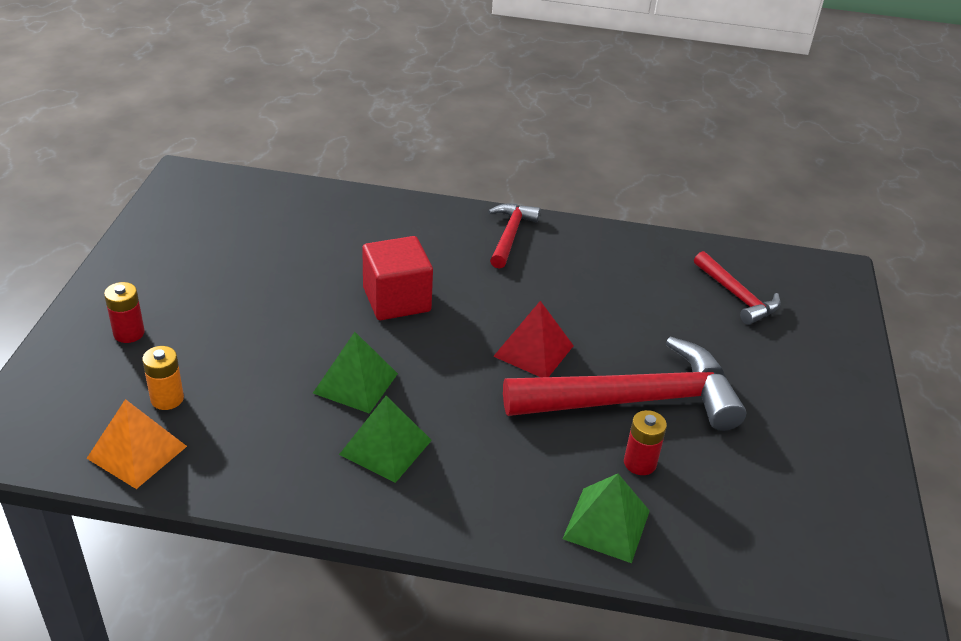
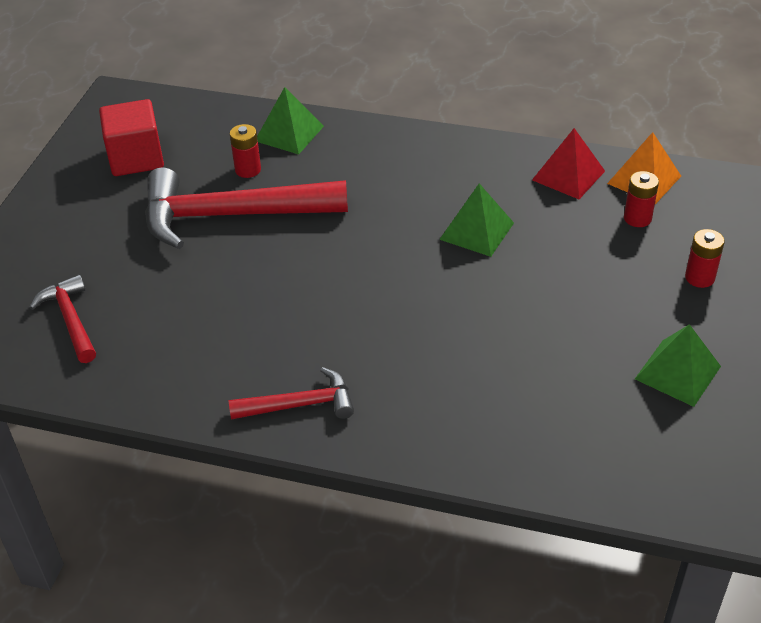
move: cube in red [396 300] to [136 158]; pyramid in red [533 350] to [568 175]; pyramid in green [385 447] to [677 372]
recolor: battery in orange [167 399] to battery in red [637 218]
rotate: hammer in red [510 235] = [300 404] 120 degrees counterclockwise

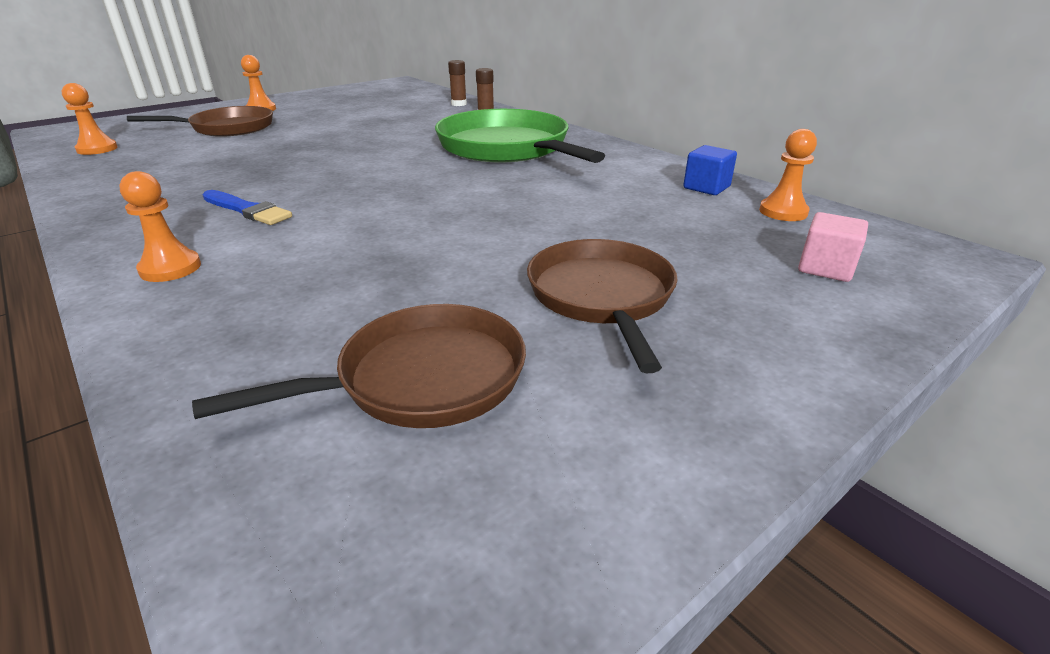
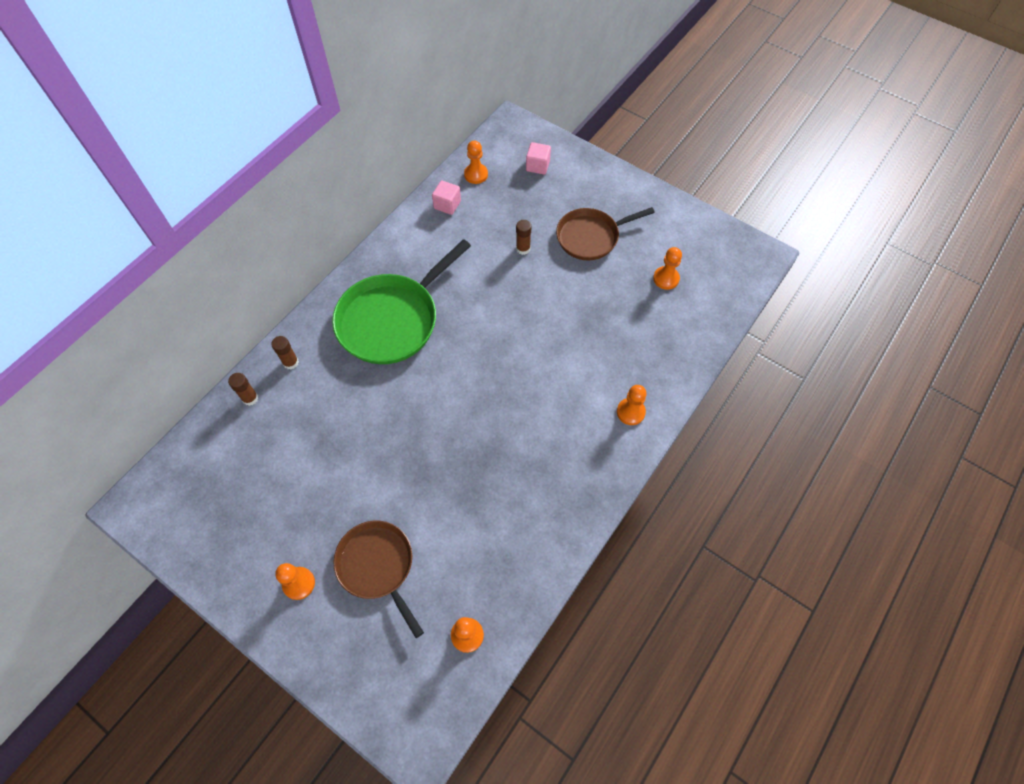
delete: brush in blue [247 210]
insert: glue stick in brown [523 249]
replace: pan in brown [422 379] to pawn in orange [666 278]
recolor: cube in blue [706 187] to cube in pink [447 205]

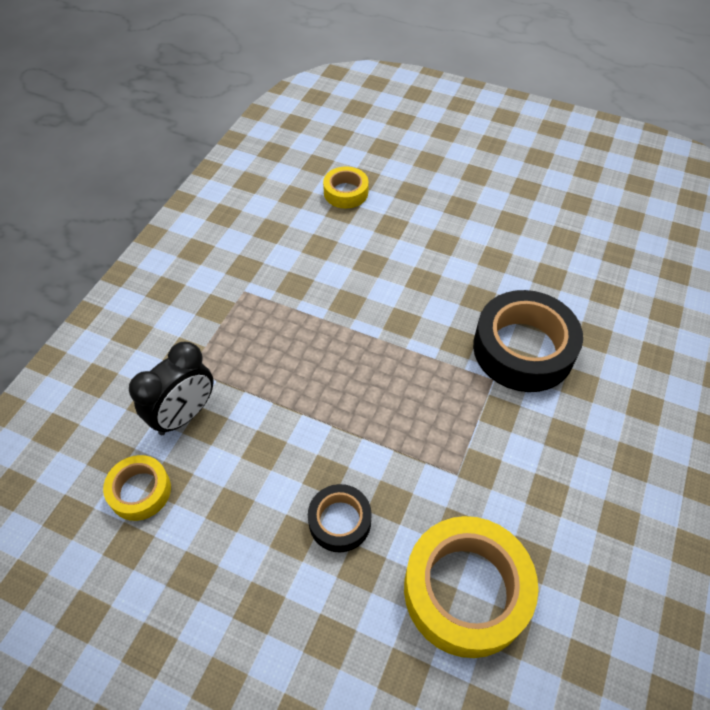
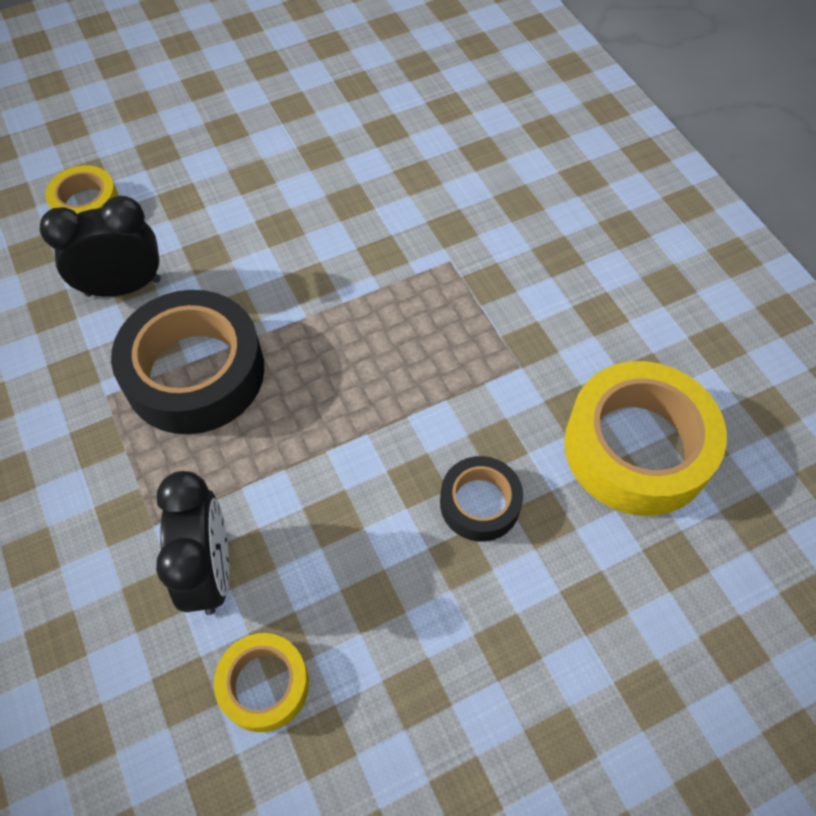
insert: clock in black [123 287]
move: tape in black [523 349] to [195 372]

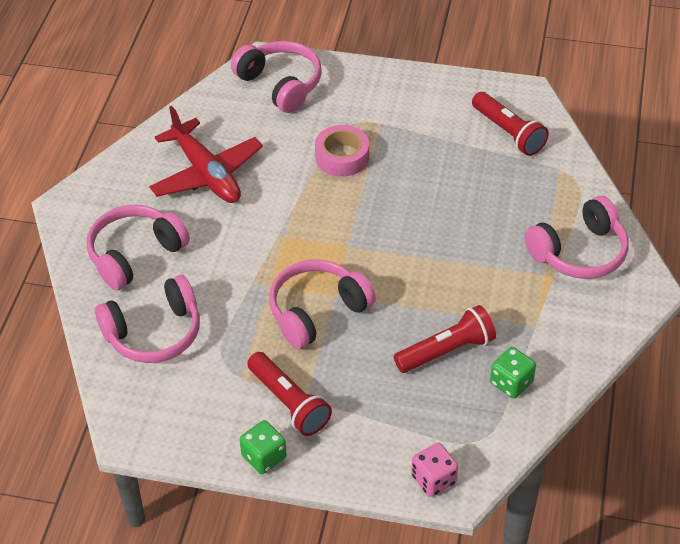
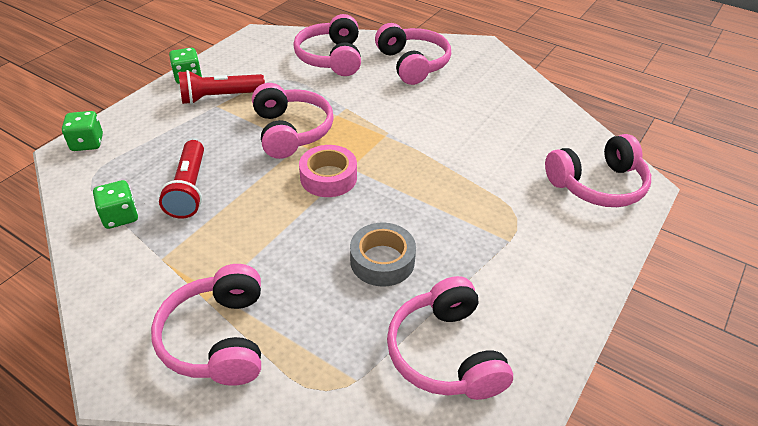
delete: plane in red [206 174]
insert: tape in grey [382 261]
move: tape in pink [342 157] to [328 177]
replace: flashlight in red [508 133] to headphones in pink [445 353]
recolor: dice in pink [433 479] to dice in green [87 143]

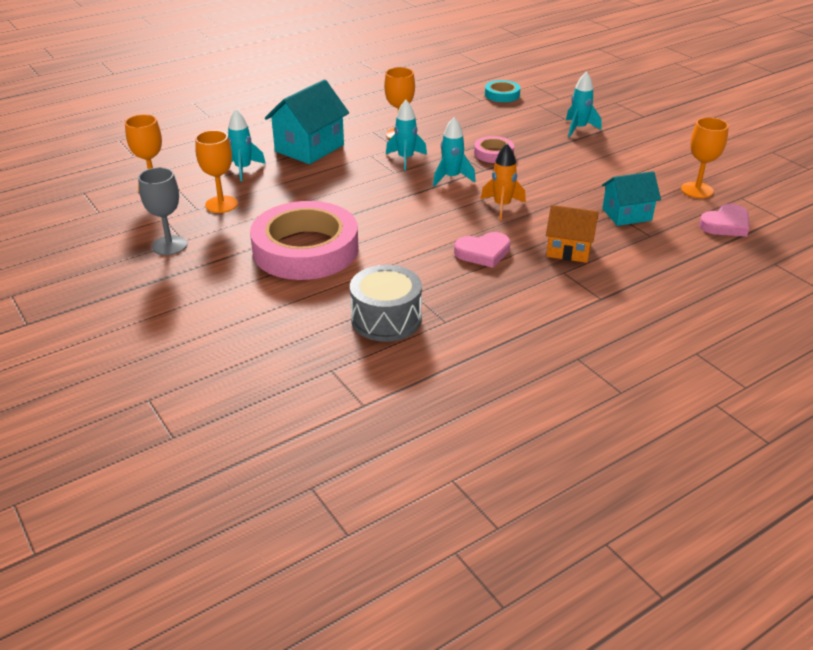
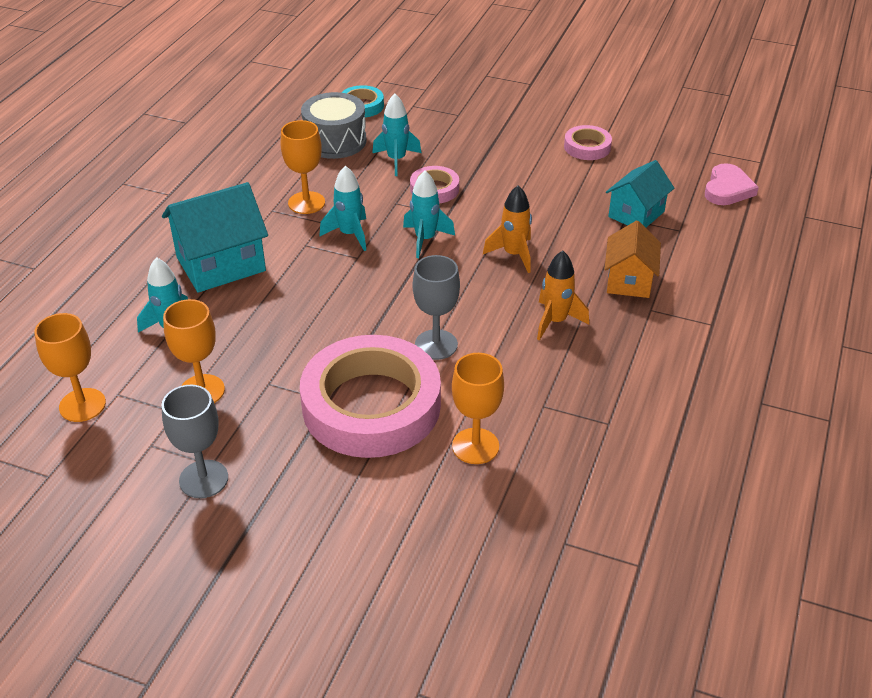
insert: tape in pink [587 147]; goblet in grey [436 345]
move: rocket in turquoise [579 129] to [396 160]; goblet in orange [697 190] to [475 446]; drum in grey [386 319] to [335 141]
replace: heart in pink [483 252] to rocket in orange [555 321]
rotate: house in turquoise [309 148] = [221 264] 60 degrees clockwise; house in orange [568 250] = [629 281] 60 degrees counterclockwise

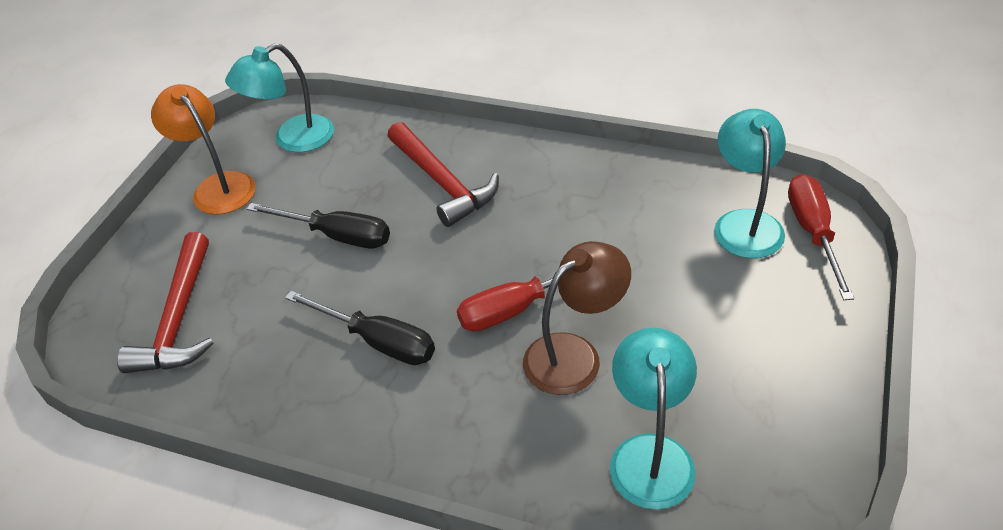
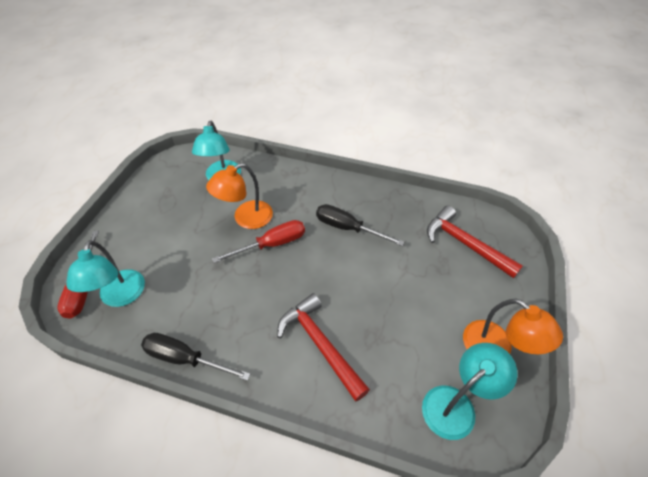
move: screwdriver in black [337 236] to [185 358]
recolor: lamp in brown [574 355] to lamp in orange [246 219]
rotate: hammer in red [179 319] = [464 244] 45 degrees counterclockwise

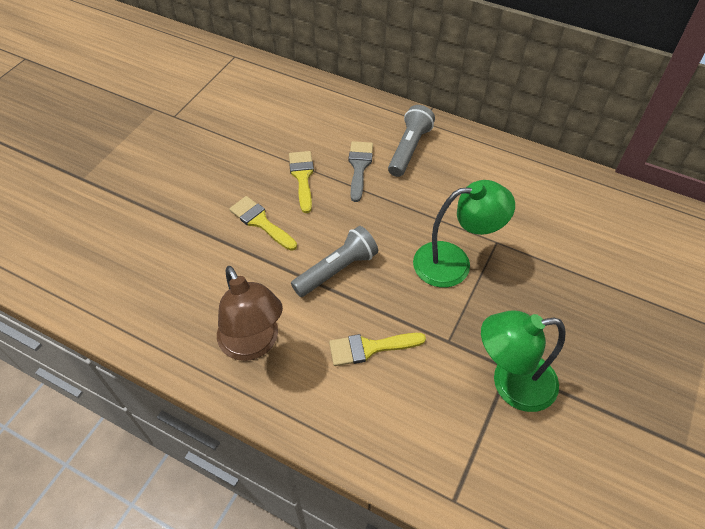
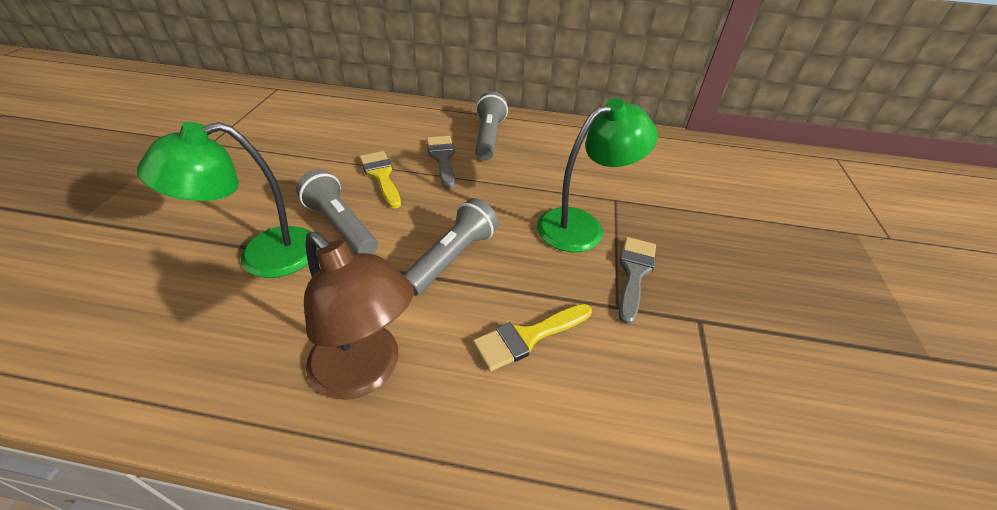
insert: brush in grey [634 273]
move: lamp in green [511 384] to [263 256]
replace: brush in yellow [260 222] to flashlight in grey [341 226]

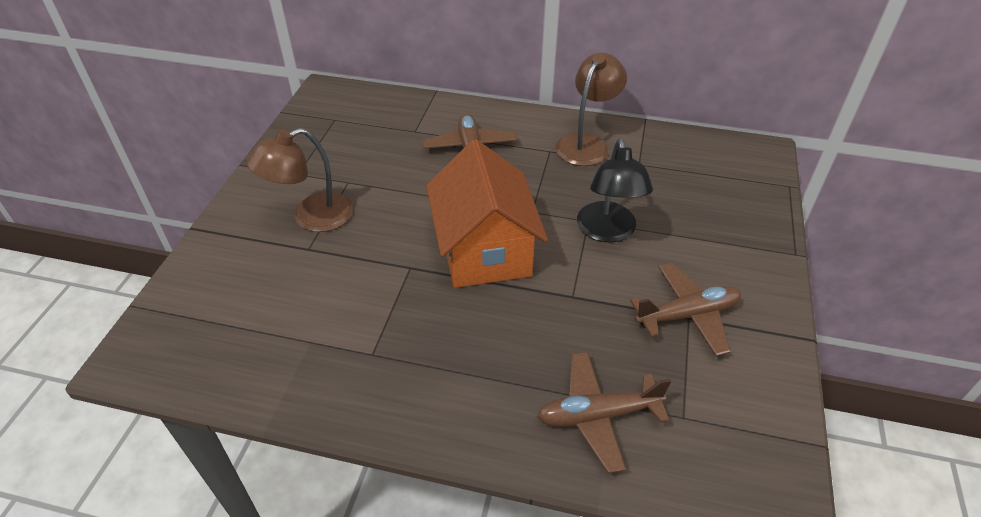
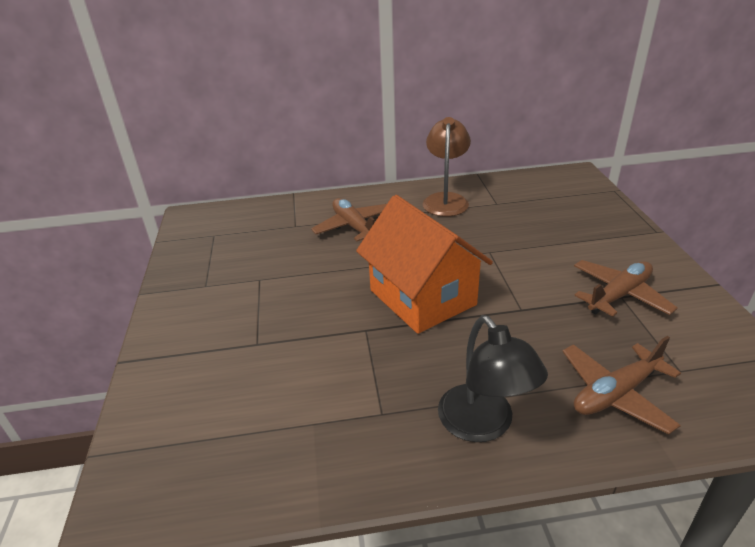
delete: lamp in brown [311 217]
move: lamp in black [608 232] to [483 425]

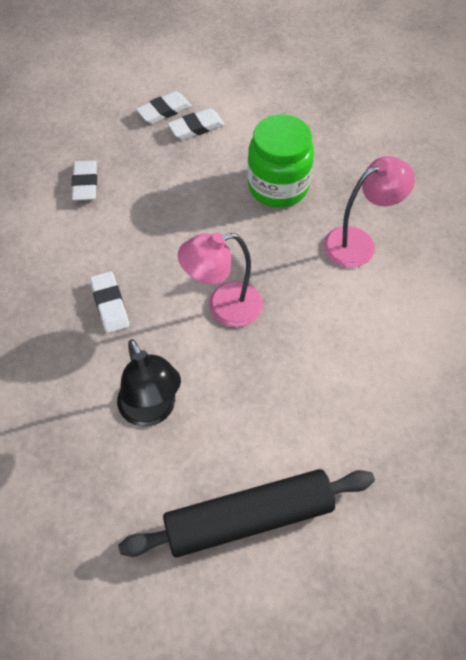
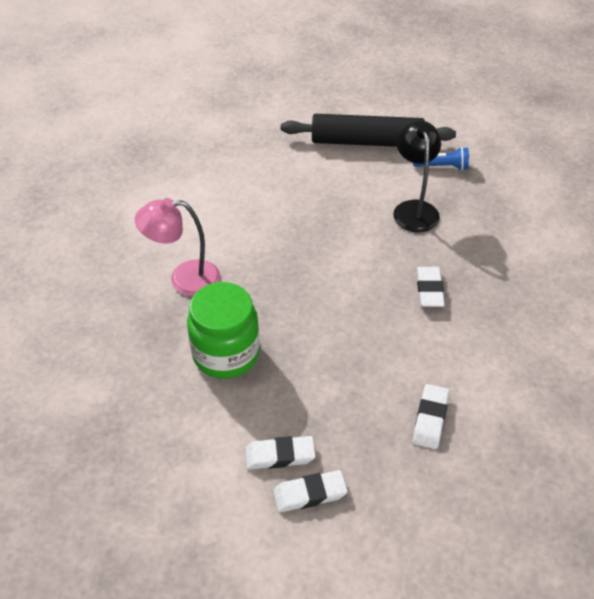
delete: lamp in pink [223 307]
insert: flashlight in blue [442 166]

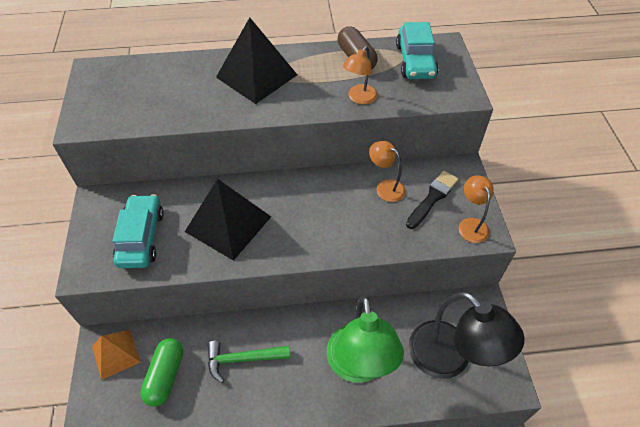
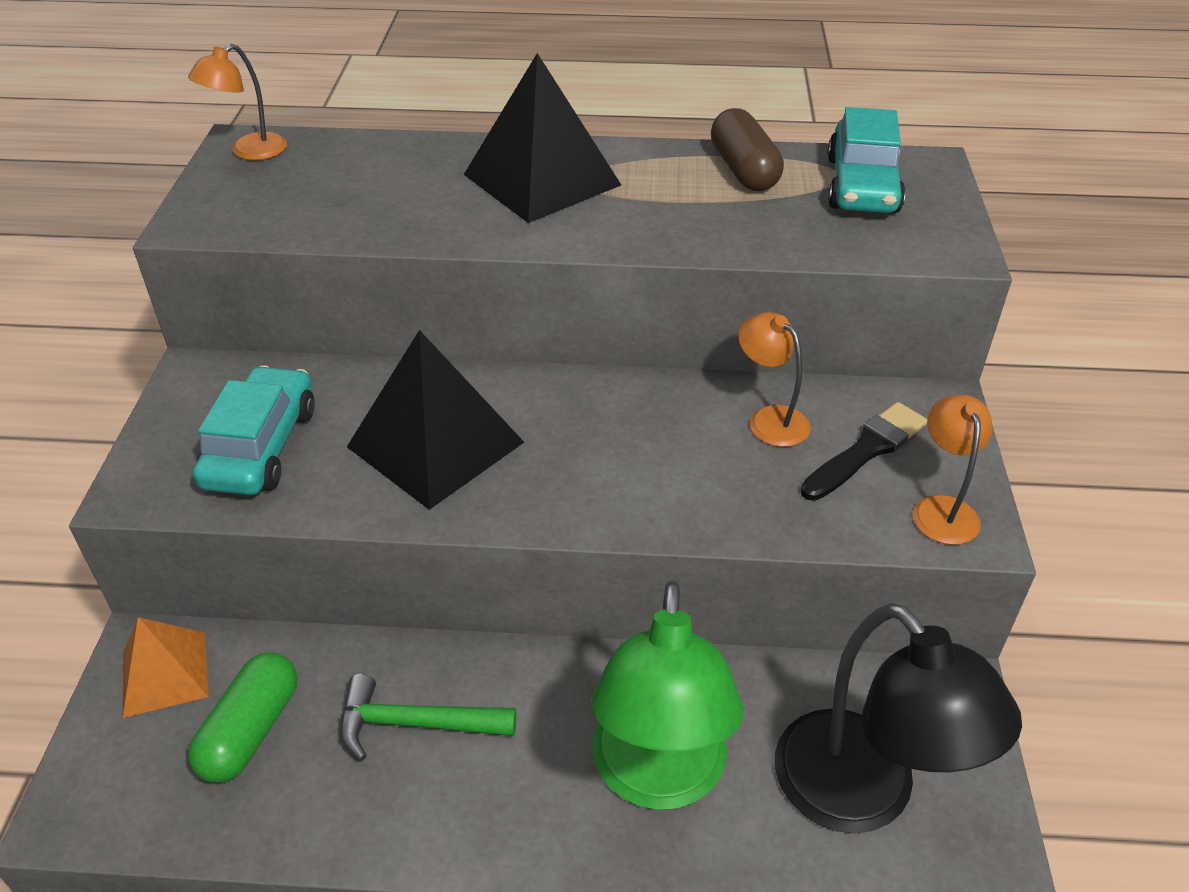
move: lamp in orange [359 98] to [249 152]

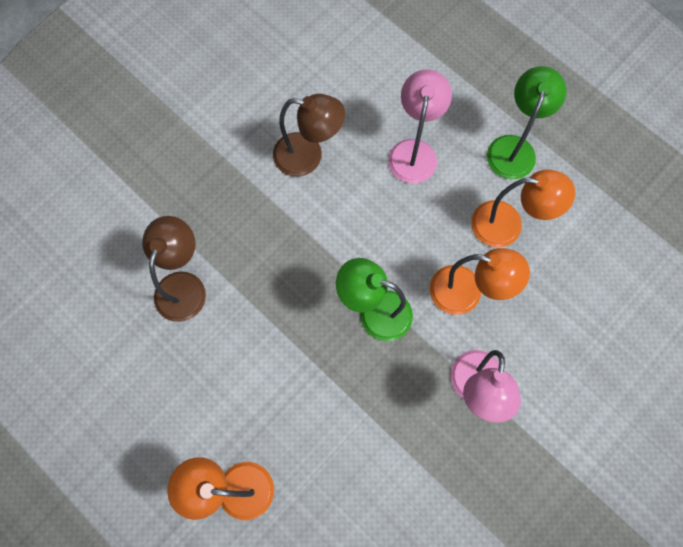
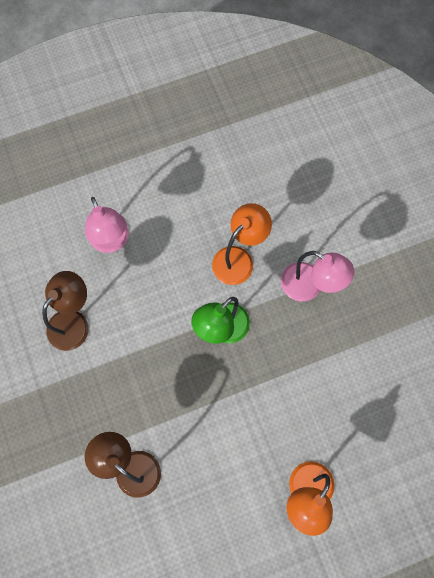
delete: lamp in green [514 147]; lamp in orange [507 225]
rotate: lamp in pink [414 151] = [112 242] 150 degrees counterclockwise

